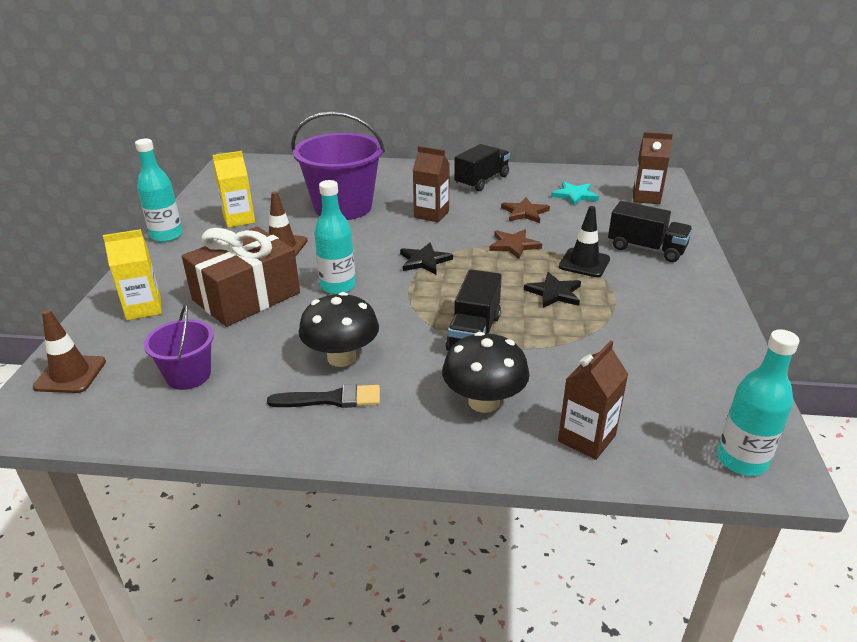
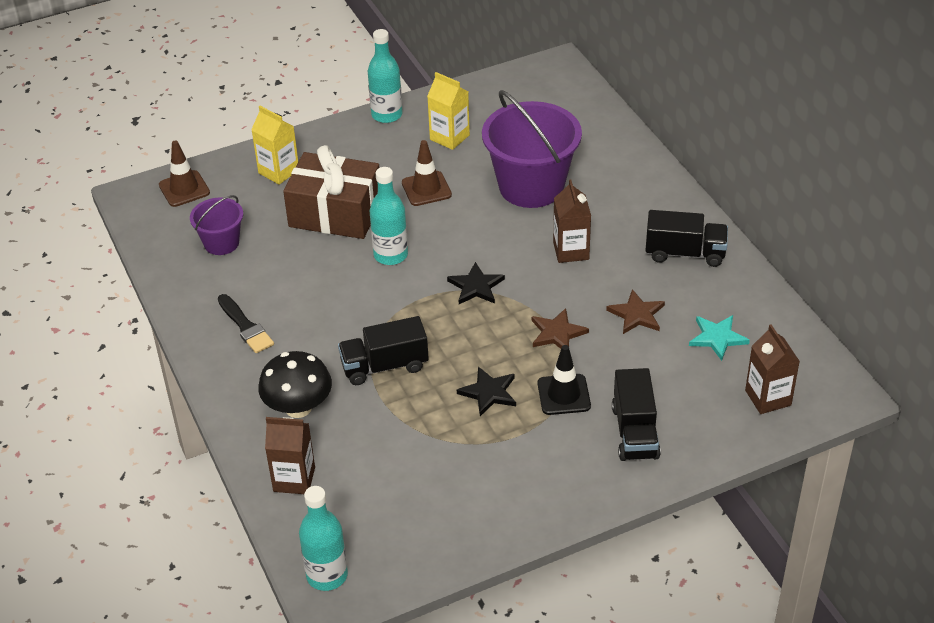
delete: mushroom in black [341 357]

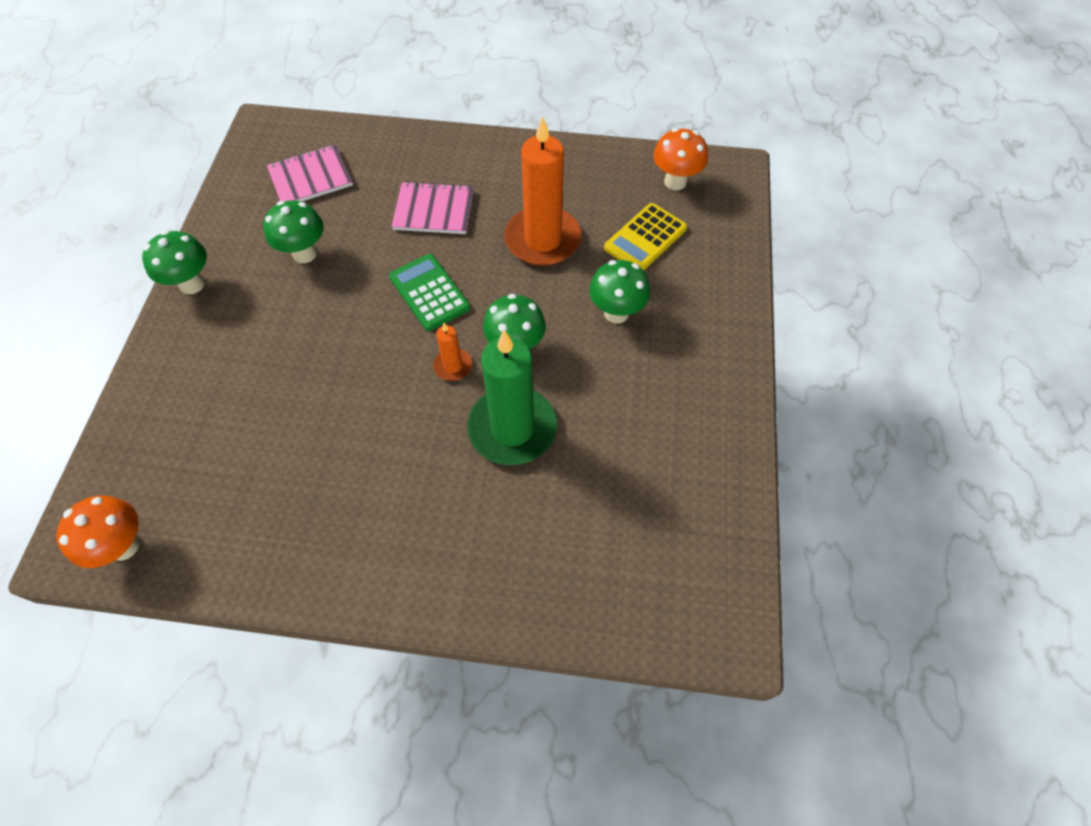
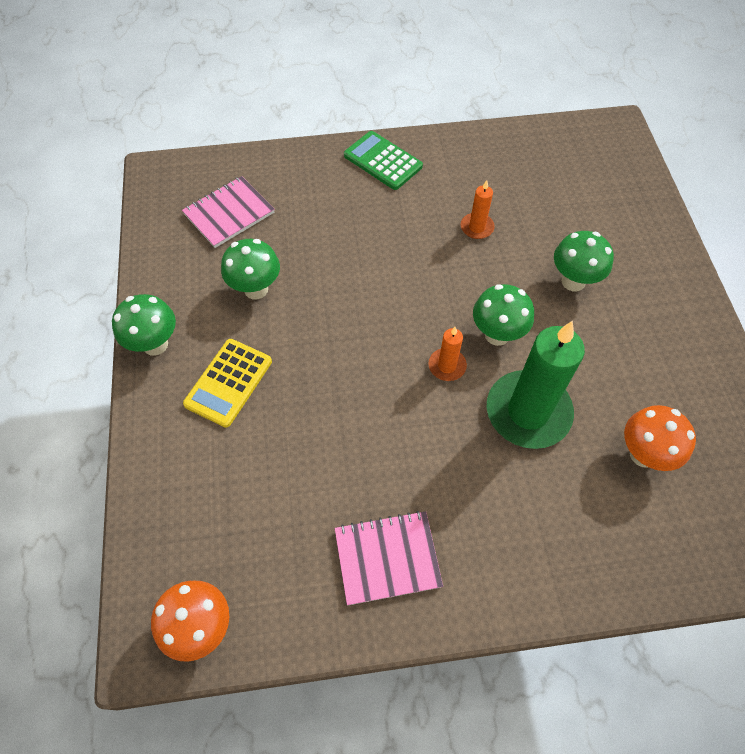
move: mushroom in orange [675 182] to [643 454]; notebook in pink [434 210] to [387 558]; calculator in yellow [645 238] to [229 383]; calculator in green [429 293] to [382 161]
resize: candle in orange [543 240] = [477 227] x0.46

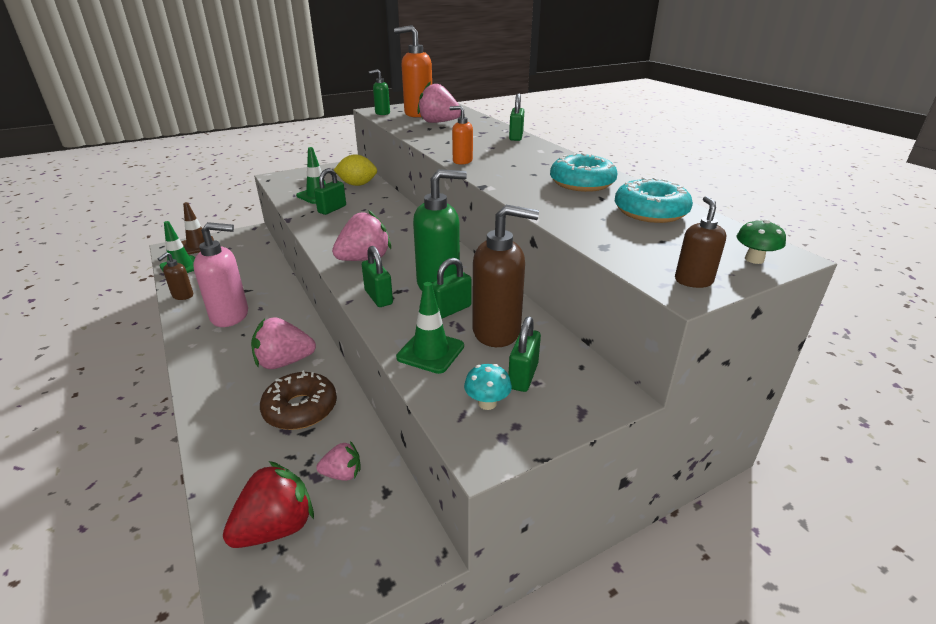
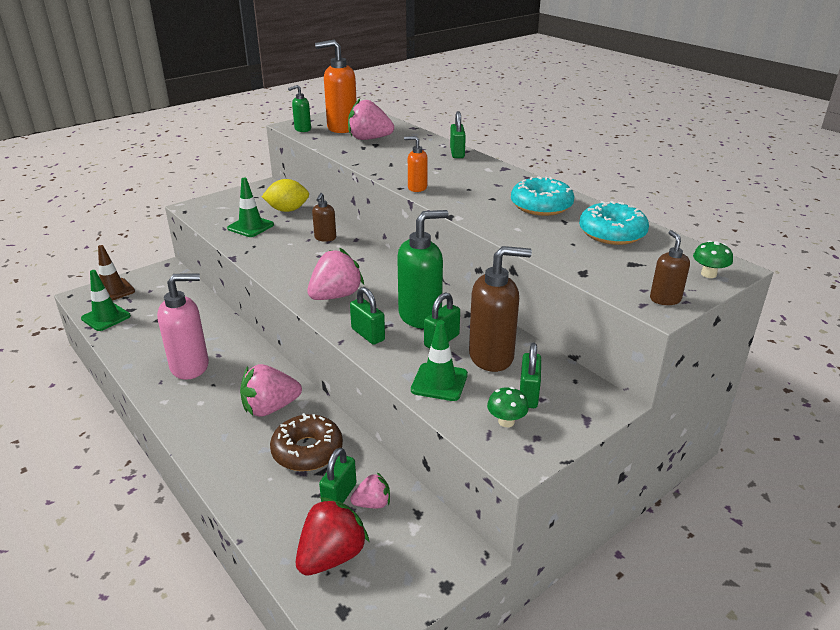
move: padlock in green [332 209] to [339 496]; soap dispenser in brown [182 296] to [325 238]
recolor: mushroom in turquoise [487 403] to mushroom in green [506 421]

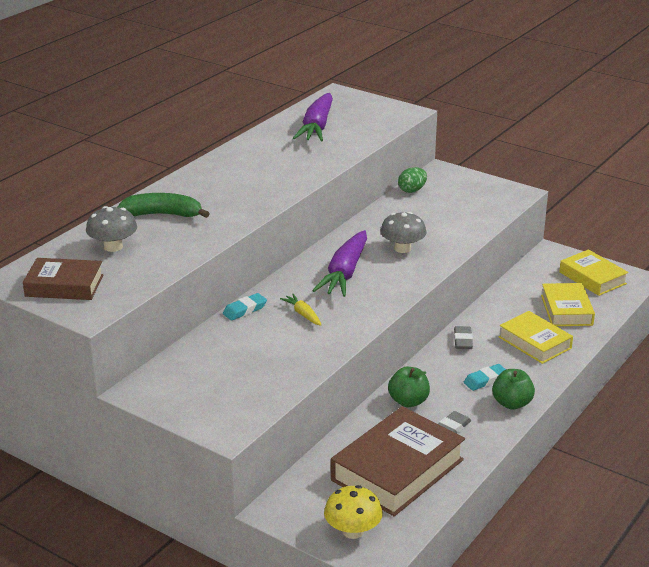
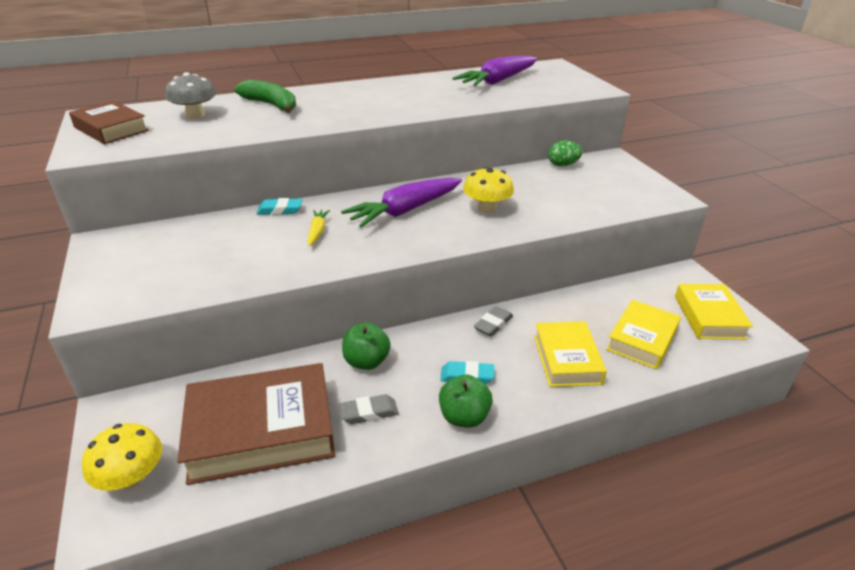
recolor: mushroom in grey [402 248] to mushroom in yellow [487 208]

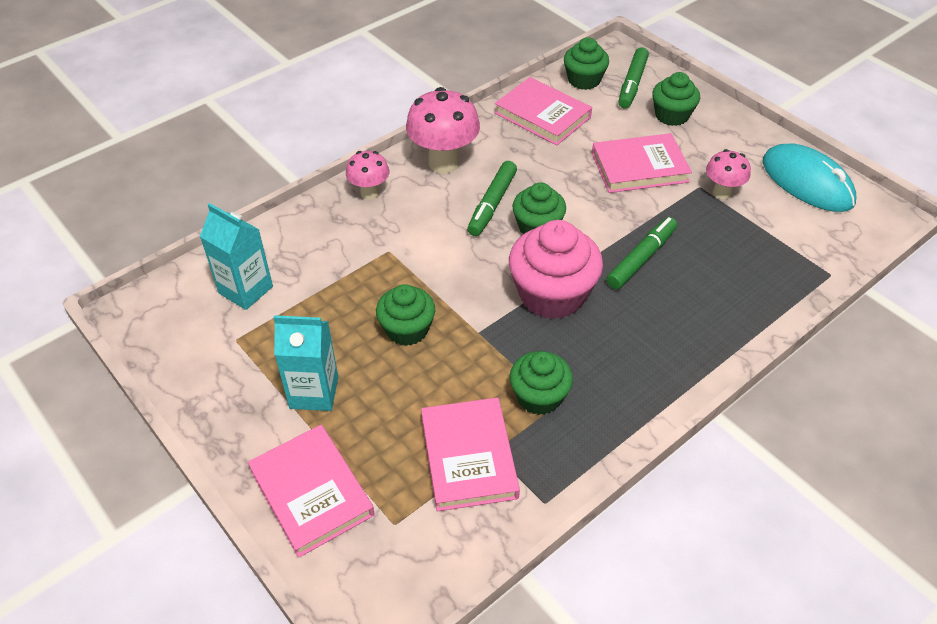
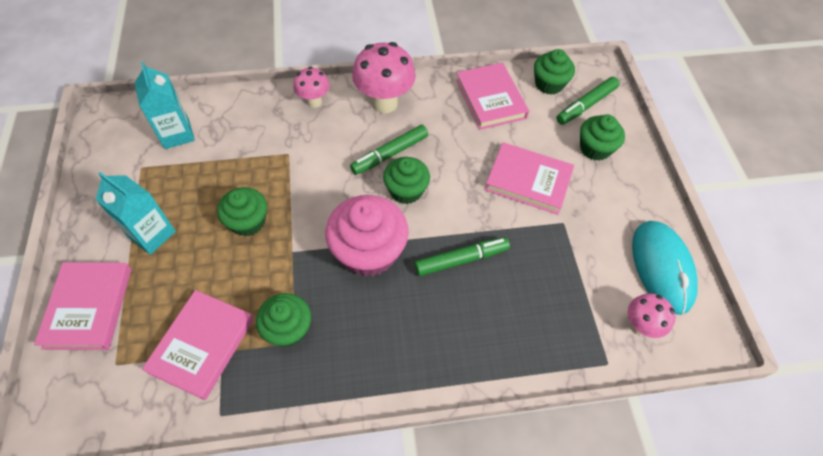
move: mushroom in pink [722 193] to [639 326]

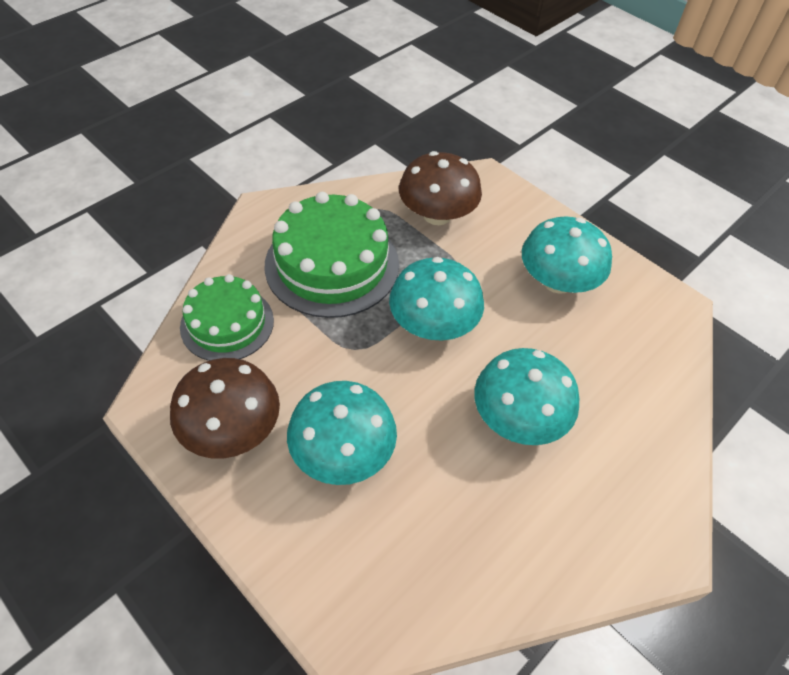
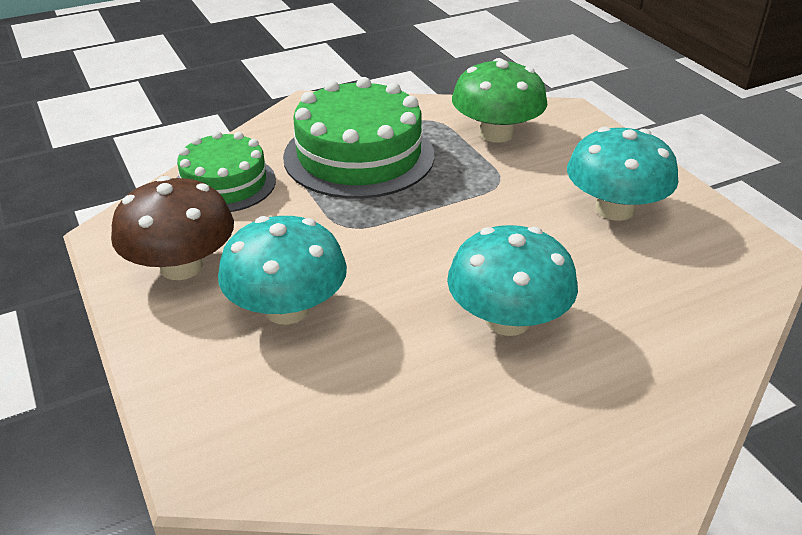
delete: mushroom in turquoise [433 324]
recolor: mushroom in brown [437 214] to mushroom in green [496 133]

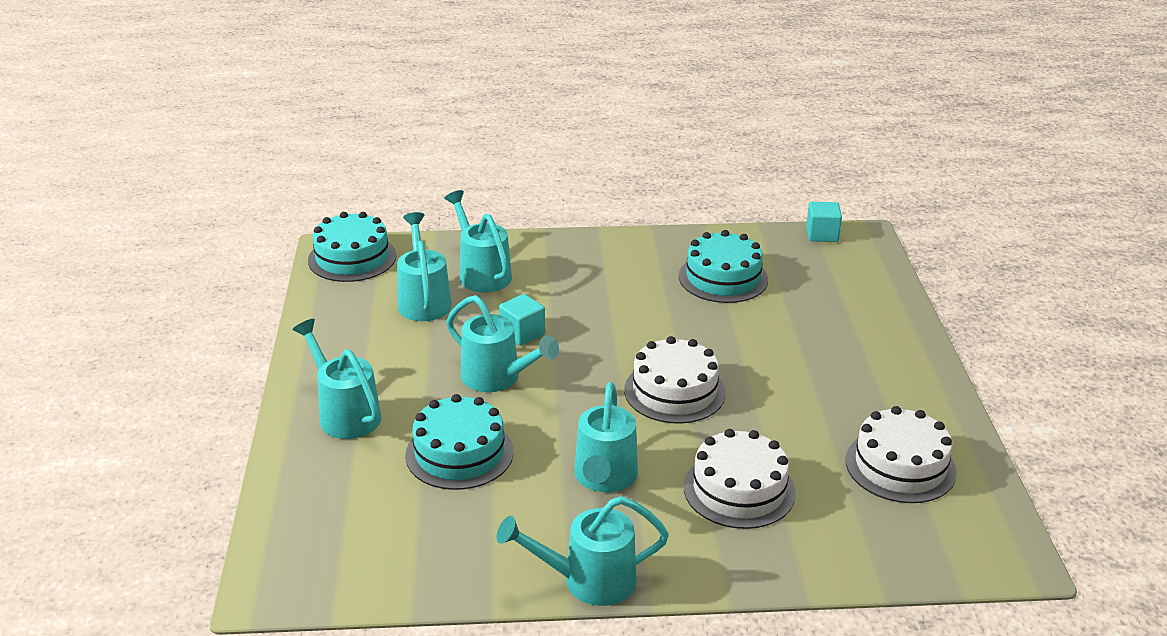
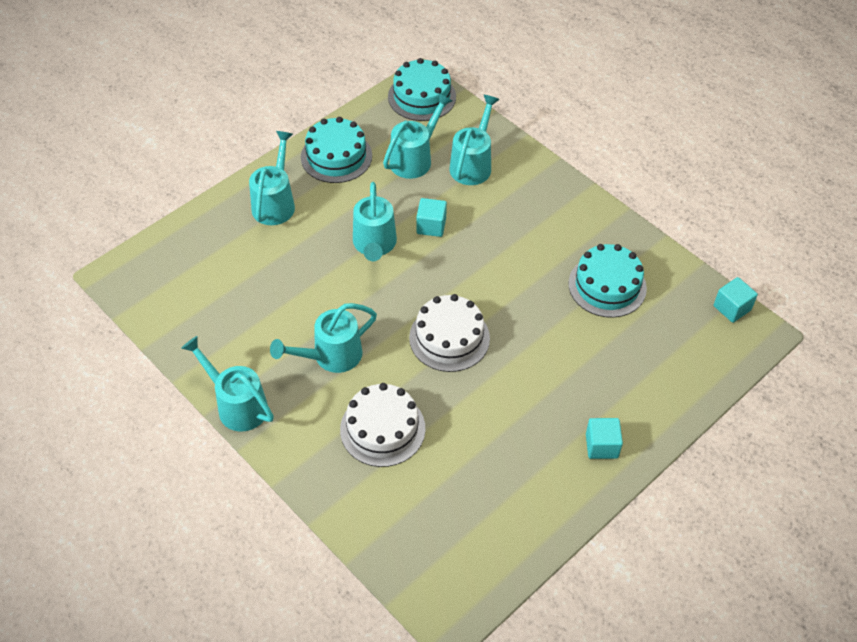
delete: cake in white [900 466]
insert: cube in turquoise [601 446]
move: cake in turquoise [459 453] to [336 156]

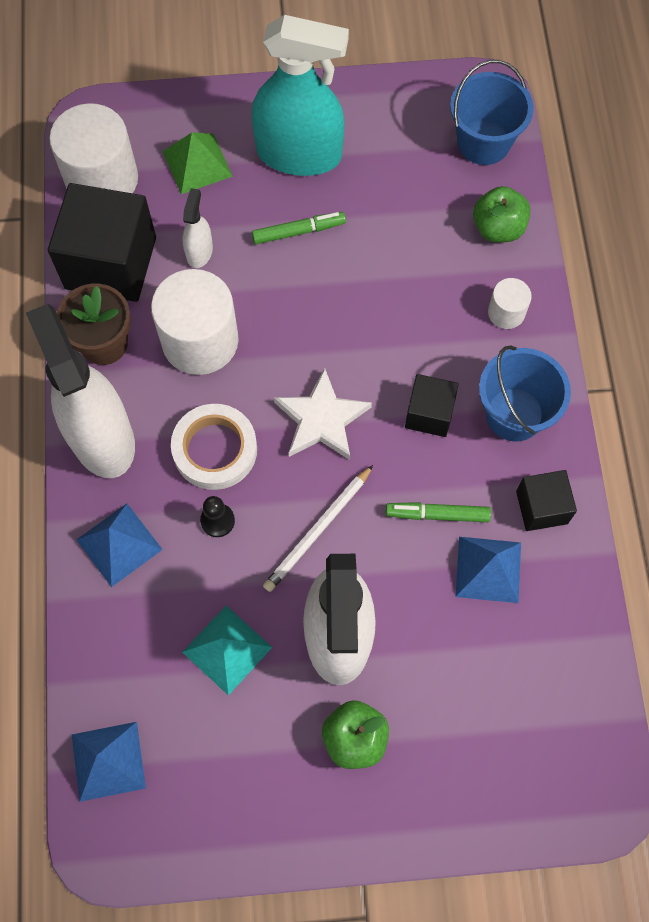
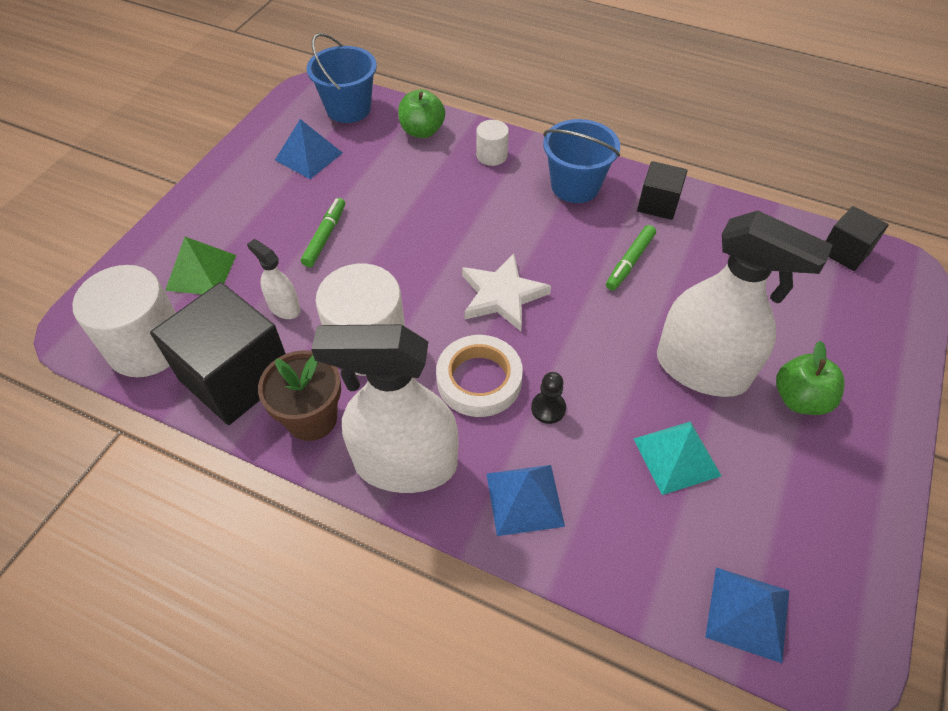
delete: spray bottle in turquoise [299 154]; pencil in white [318 530]
move: cube in black [429 414] to [845 251]; pyramid in blue [488 569] to [308 156]

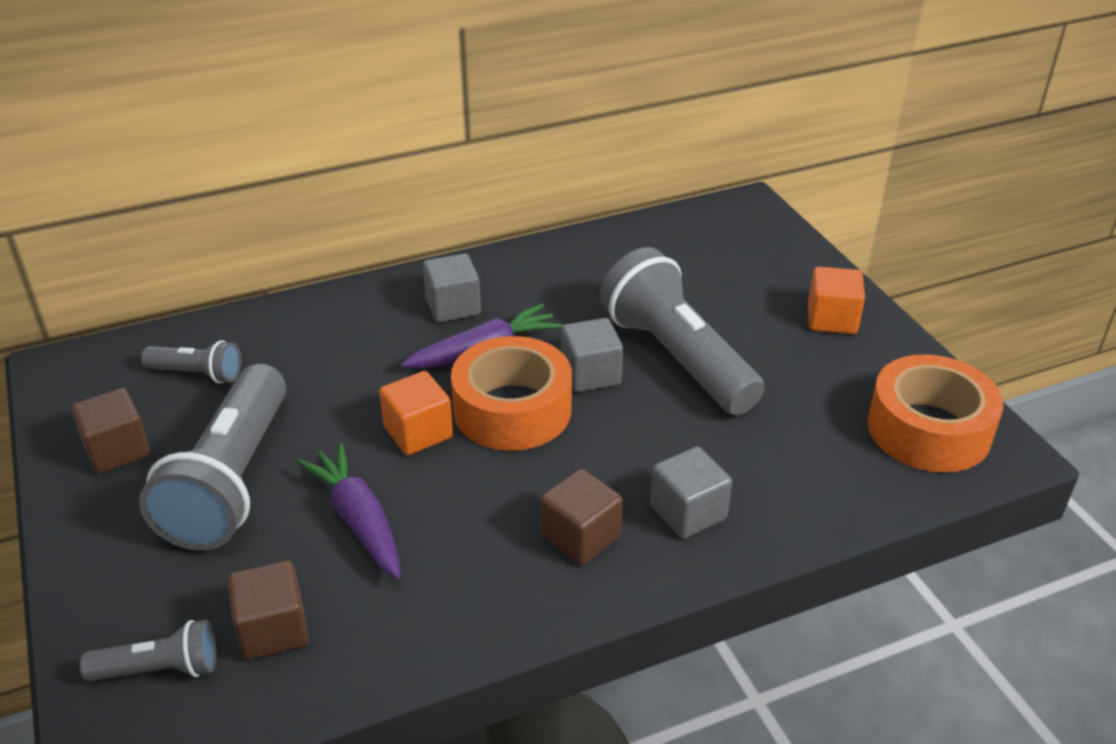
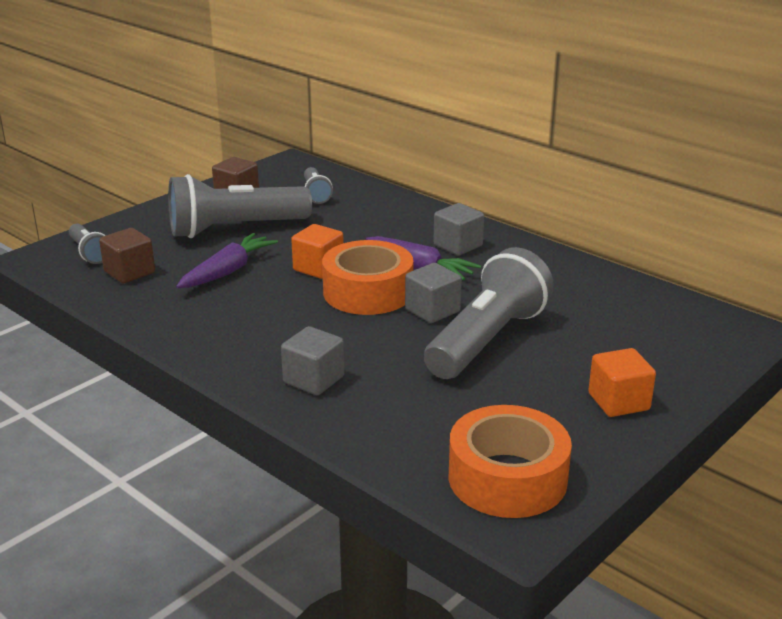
delete: cube in brown [580 537]

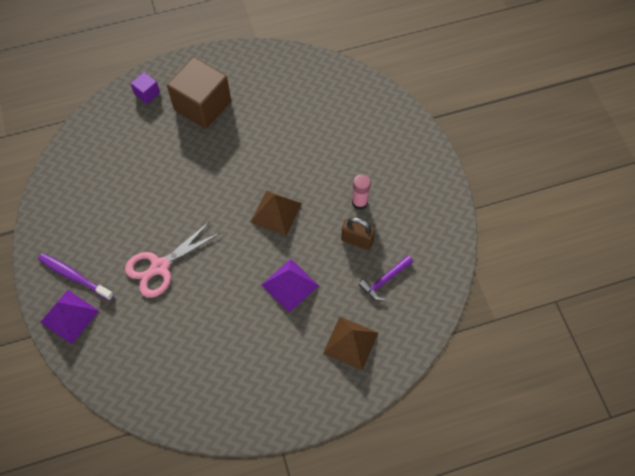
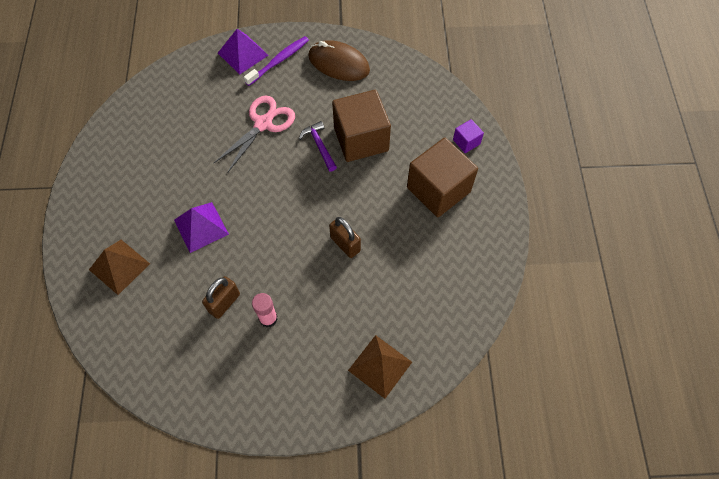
insert: mouse in brown [339 63]; cube in brown [361 139]; padlock in brown [345 244]
move: pyramid in brown [276 212] to [380 366]; hammer in purple [385 280] to [319 146]
rotate: scissors in pink [160 267] = [263 124] 60 degrees clockwise

